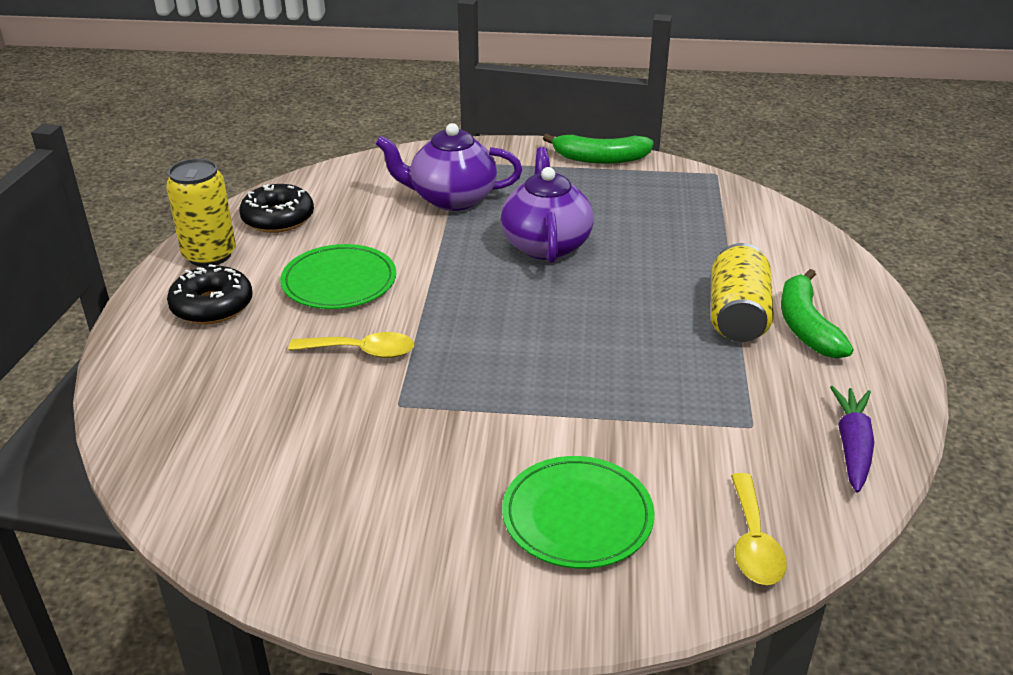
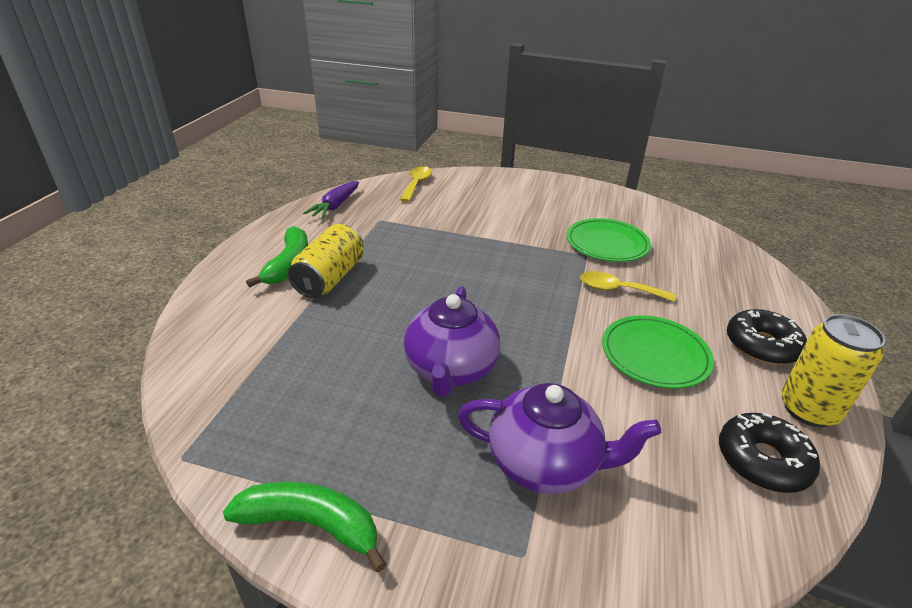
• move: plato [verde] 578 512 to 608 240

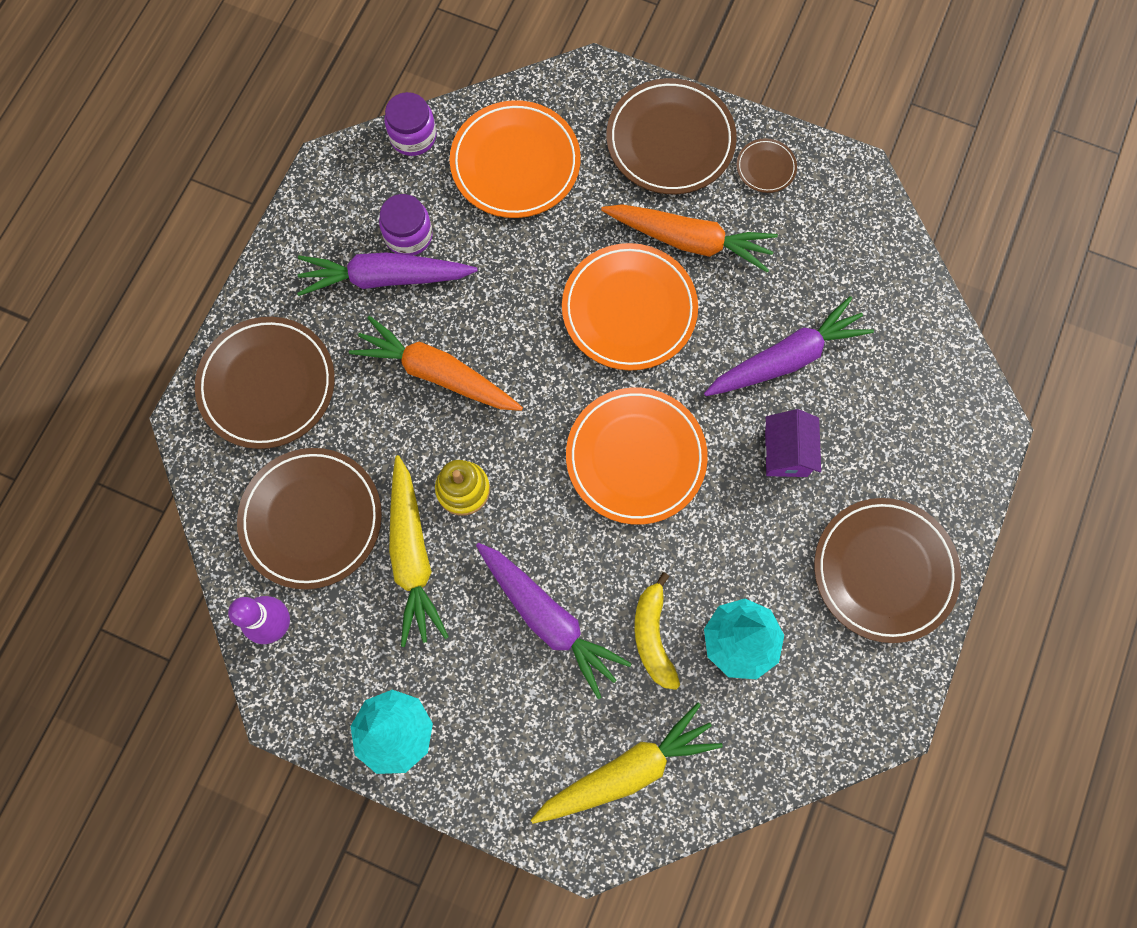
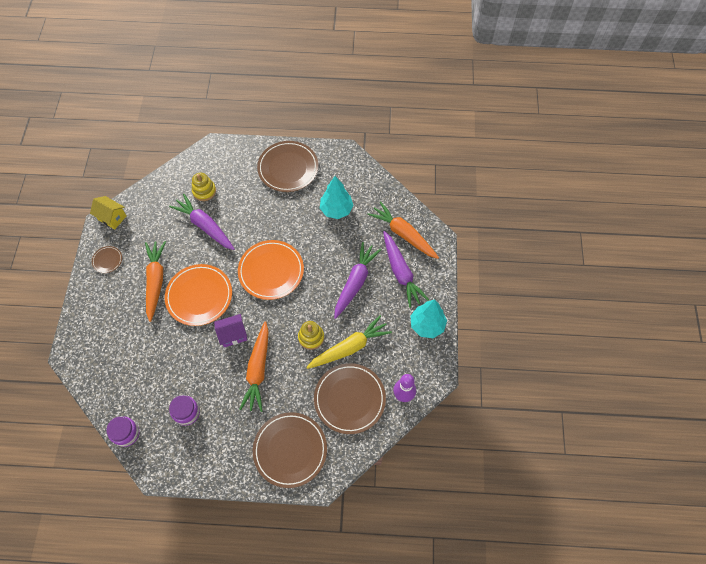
• move: zanahoria [morado] 387 274 to 406 269
• delete: plato [naranja] 515 159
• recolor: zanahoria [amarillo] 627 763 to zanahoria [naranja] 403 230
• delete: plato [marrón] 671 136
• delete: plátano [amarillo] 657 631
• move: casa [morado] 793 443 to 230 330
• insert: casa [amarillo] 108 213
• insert: juguete apilable [amarillo] 204 187

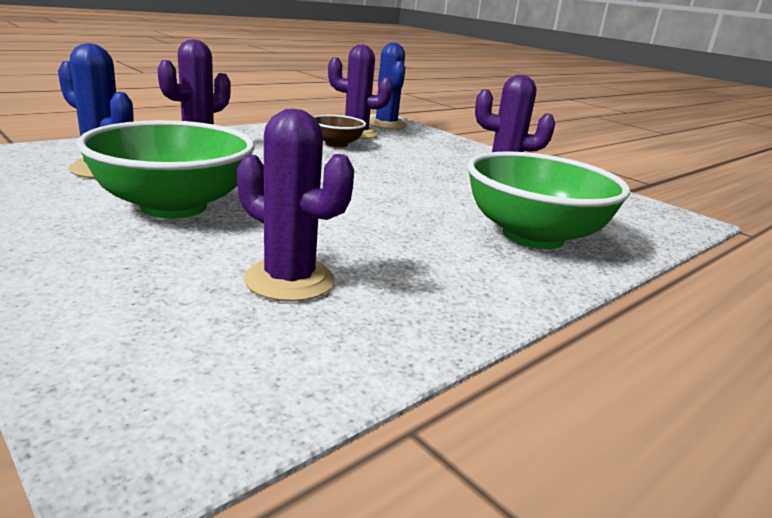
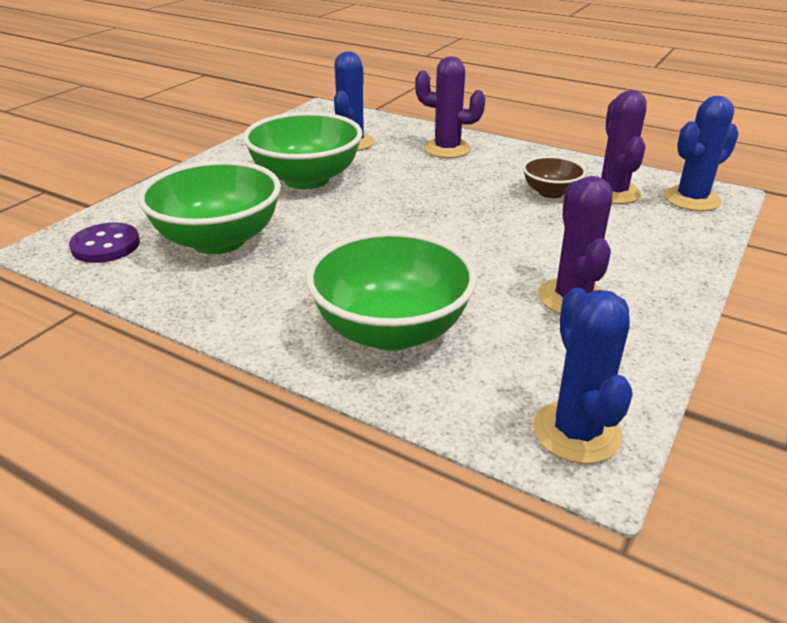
• replace: cactus [morado] 295 205 to cuenco [verde] 209 207
• insert: botón [morado] 104 242
• insert: cactus [azul] 583 376

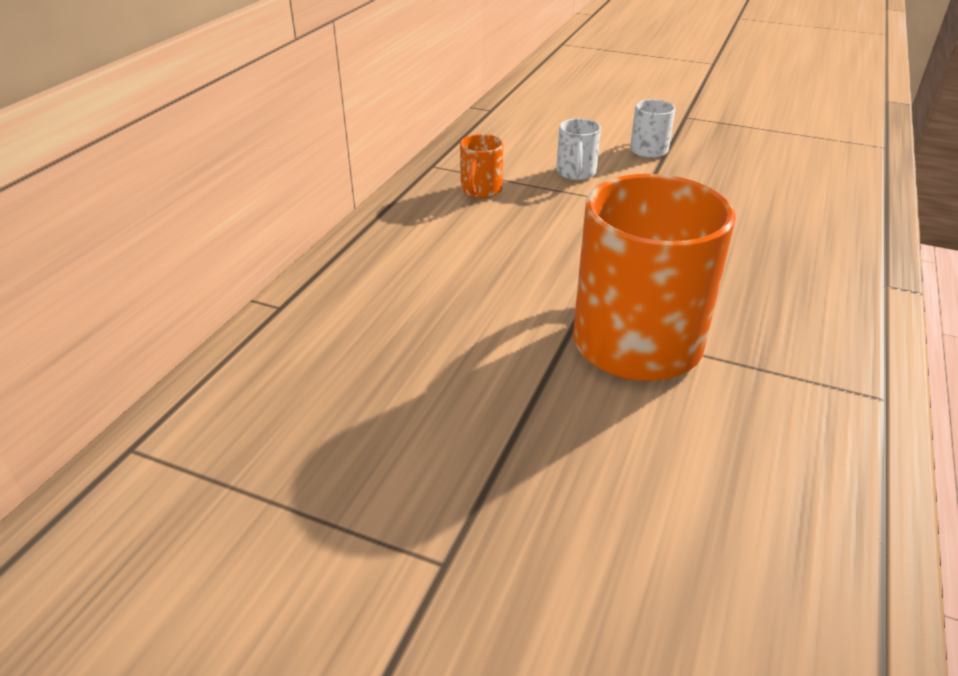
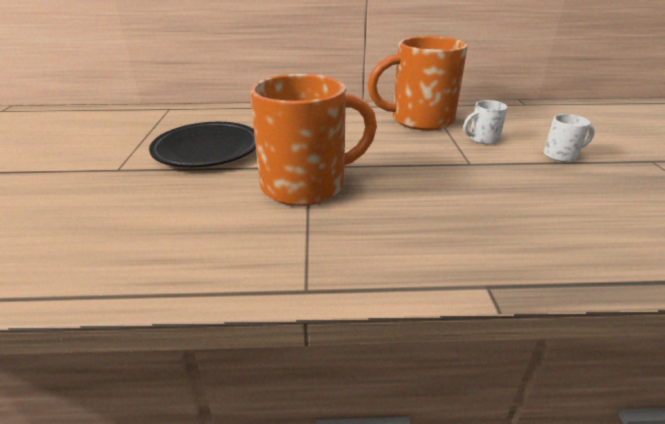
• resize: taza [naranja] 481 166 = 417 83 x2.31
• insert: plato [negro] 202 144

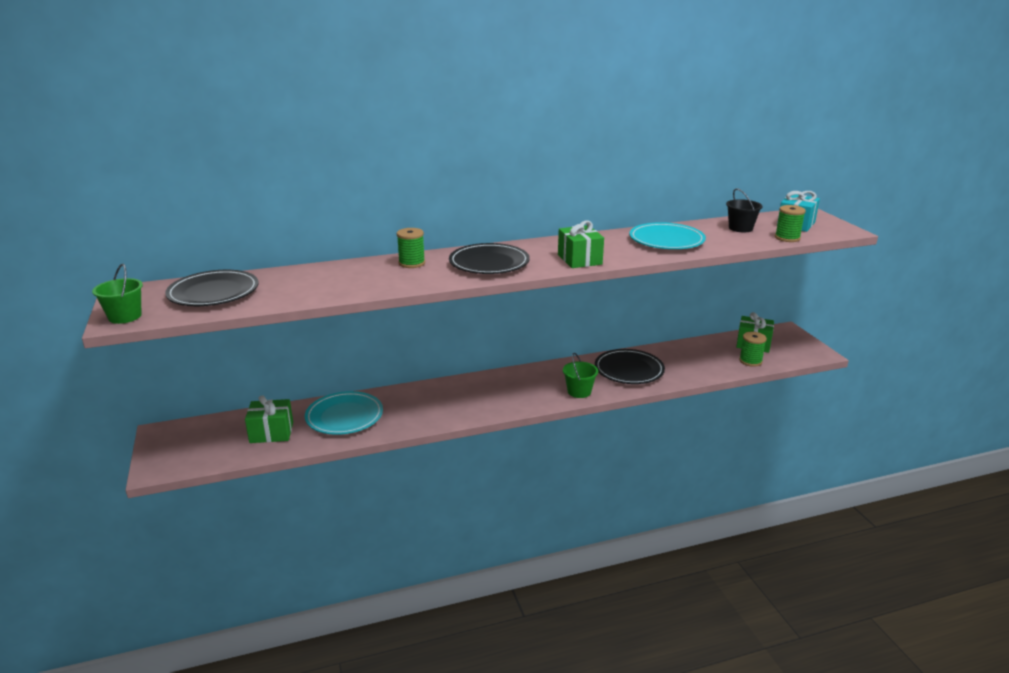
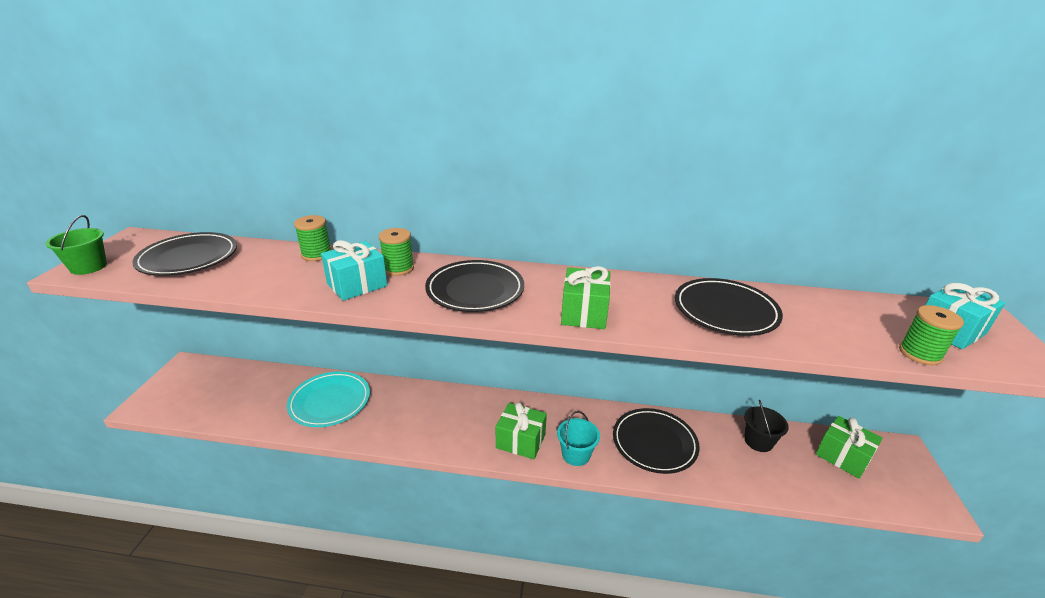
• move: regalo [verde] 269 419 to 521 430
• recolor: balde [verde] 580 375 to balde [turquesa] 578 438
• recolor: plato [turquesa] 667 235 to plato [negro] 729 307
• move: balde [negro] 744 210 to 766 426
• move: carrete [verde] 753 349 to 312 238
• insert: regalo [turquesa] 354 270

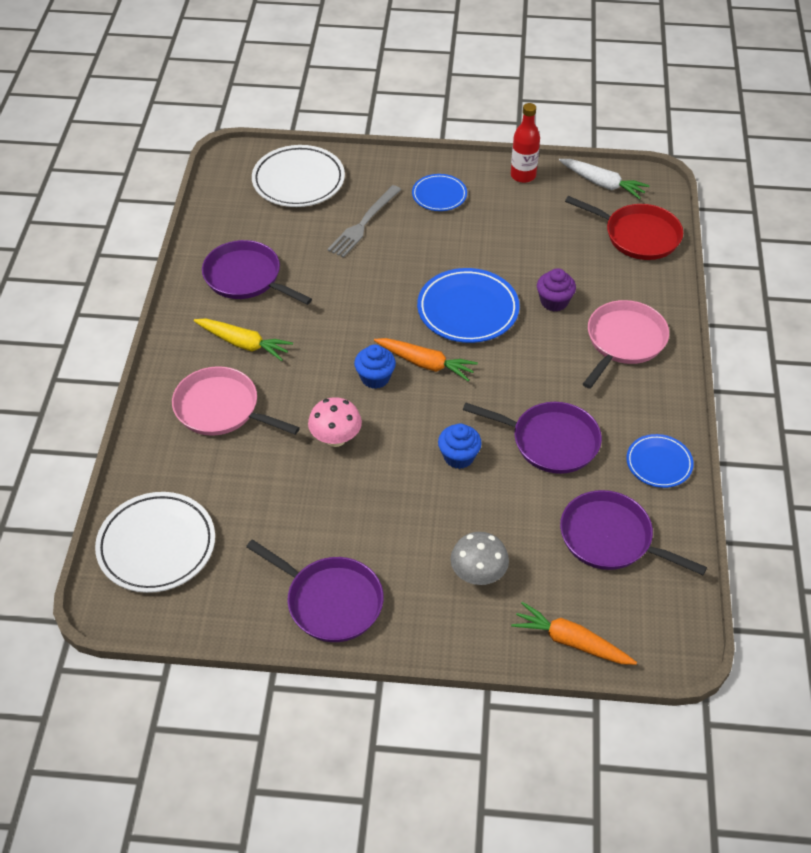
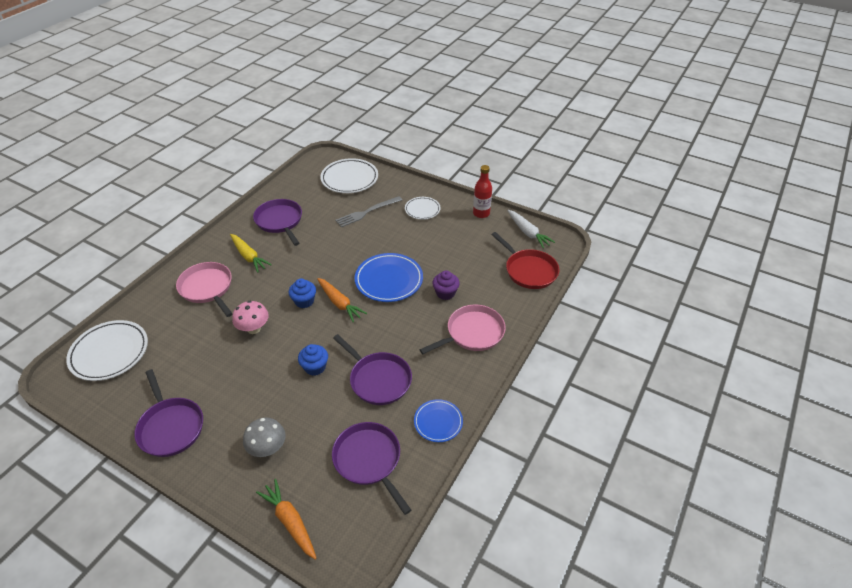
• recolor: plato [azul] 439 192 to plato [blanco] 423 208

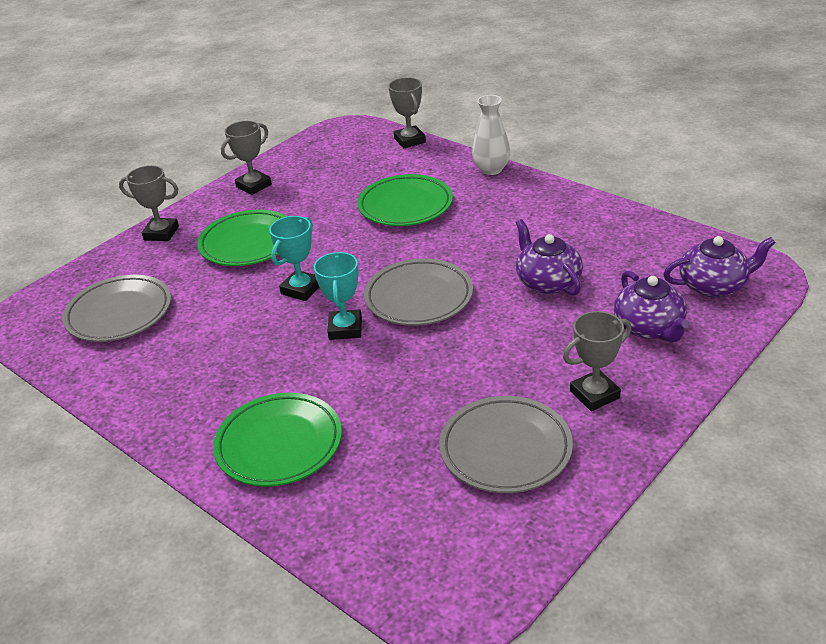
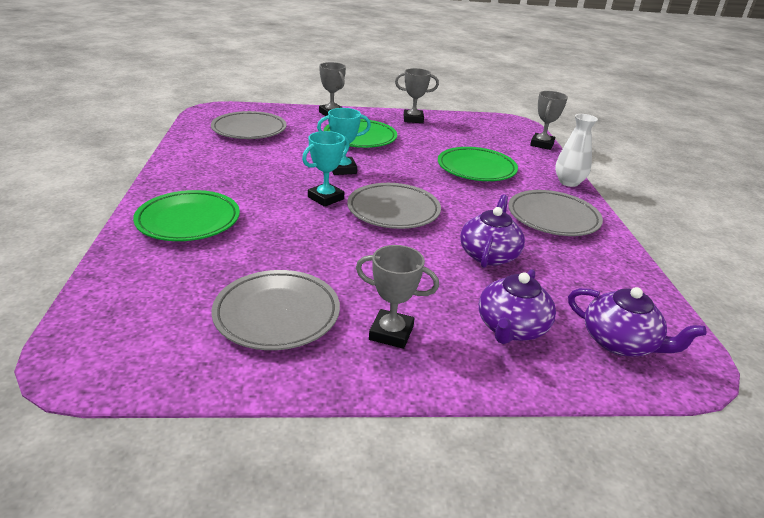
• insert: plato [gris] 555 213

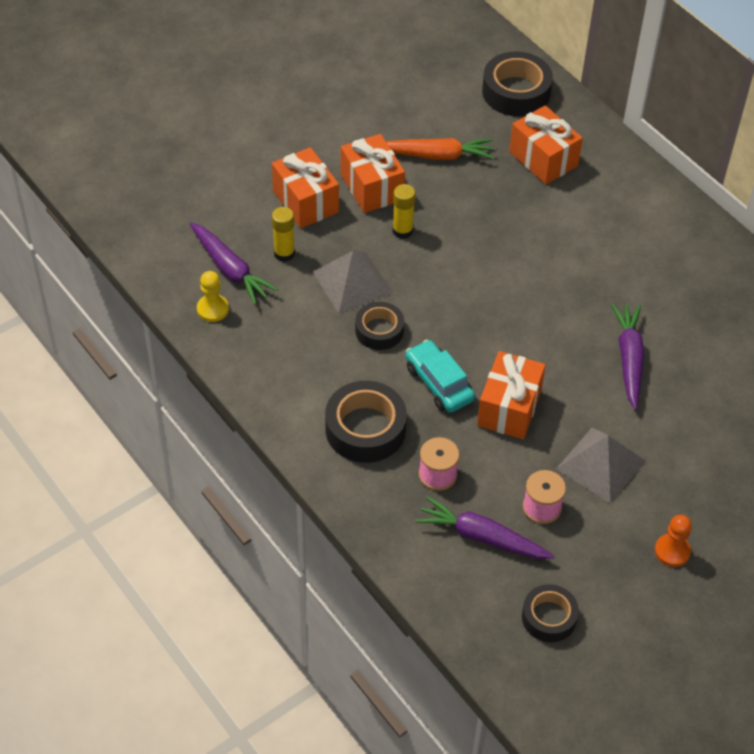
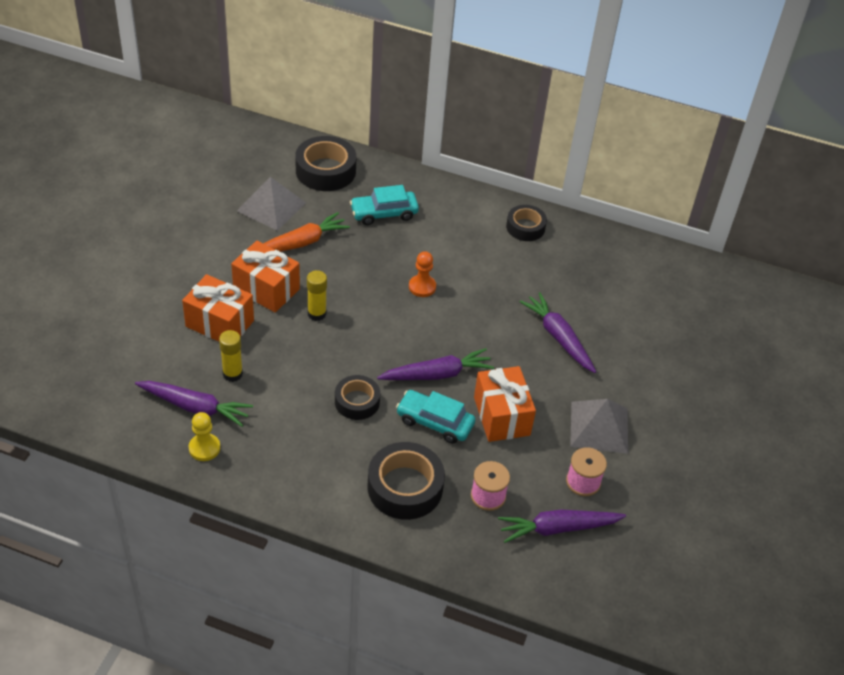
• move: pirámide [gris] 353 282 to 271 204
• replace: regalo [naranja] 546 144 to coche [turquesa] 384 205
• move: cinta adhesiva [negro] 550 613 to 526 223
• move: peón [naranja] 673 541 to 422 274
• insert: zanahoria [morado] 435 364

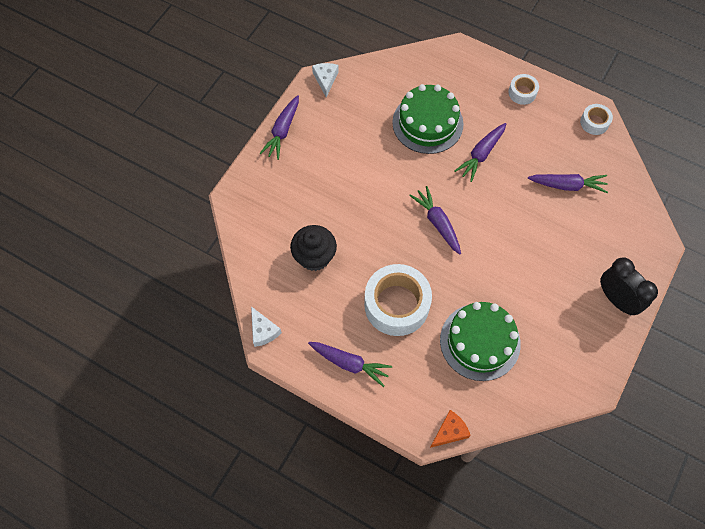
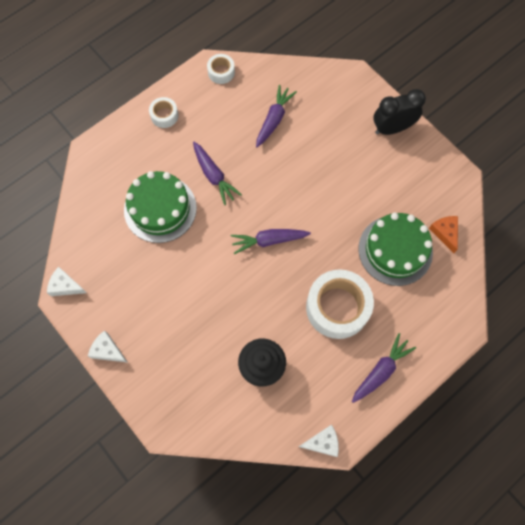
• replace: zanahoria [morado] 279 127 to queso [blanco] 107 346
• move: queso [naranja] 450 429 to 443 234

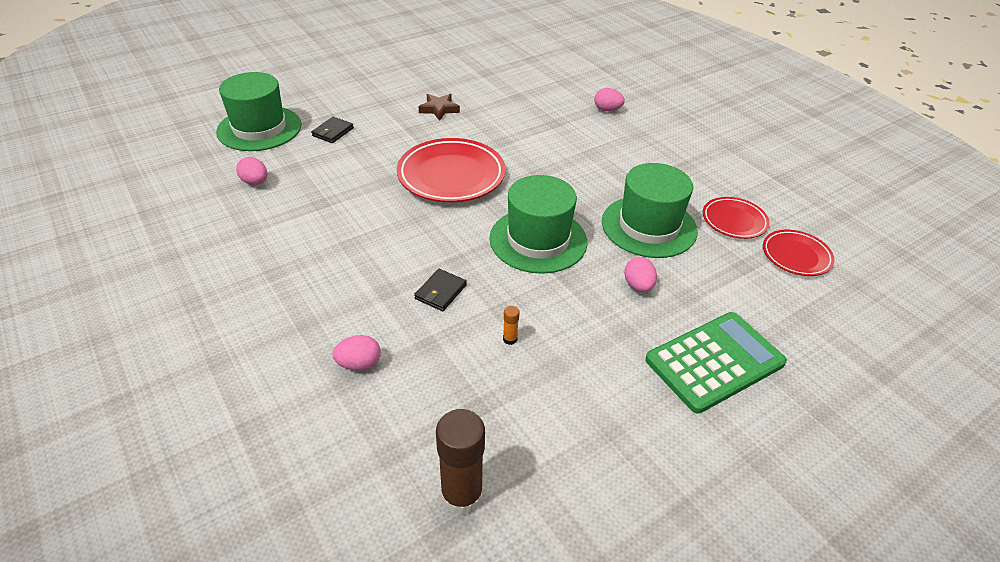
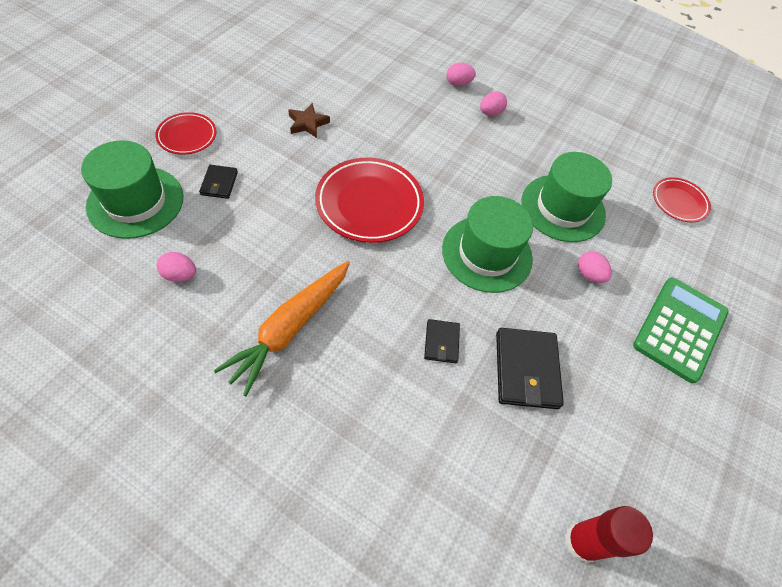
• move: huevo [rosa] 356 353 to 493 103
• recolor: barra de pegamento [marrón] 460 462 to barra de pegamento [rojo] 609 534
• replace: barra de pegamento [naranja] 511 325 to cartera [negro] 530 368
• move: plato [rojo] 736 218 to 185 133
• insert: zanahoria [naranja] 282 328

